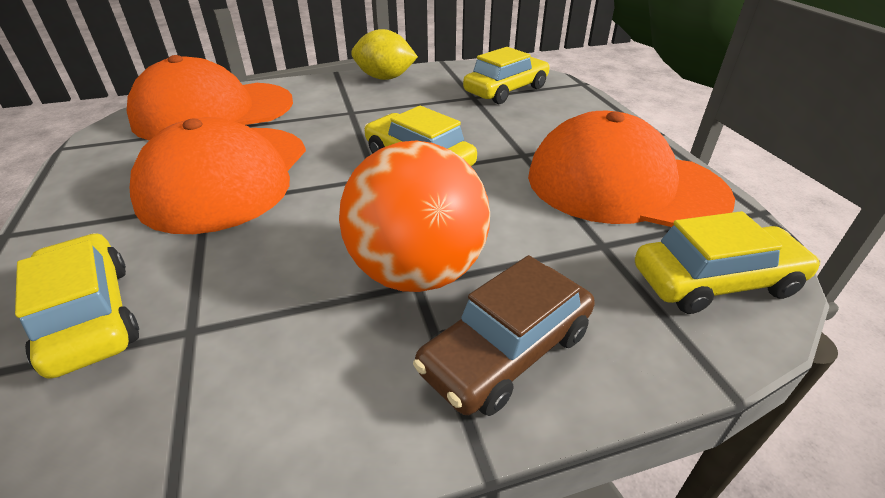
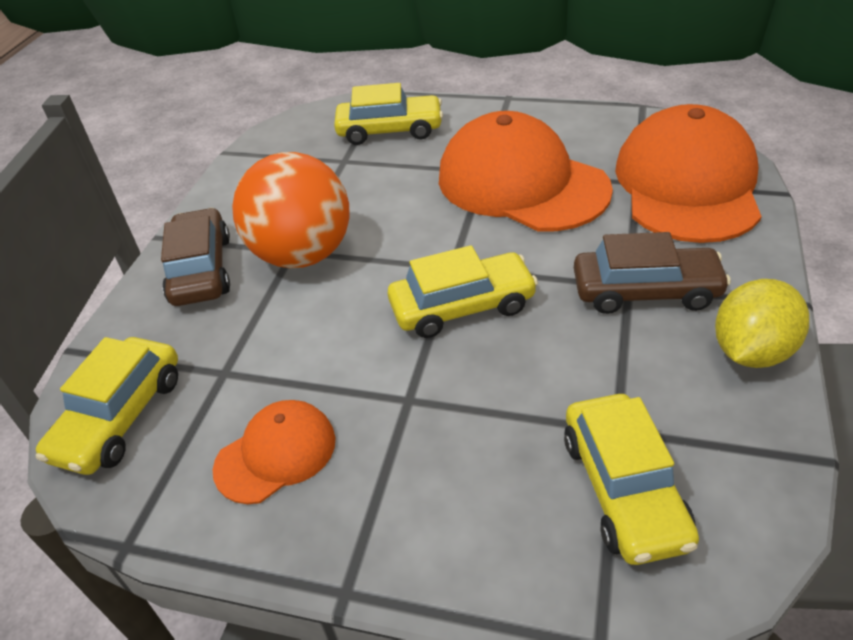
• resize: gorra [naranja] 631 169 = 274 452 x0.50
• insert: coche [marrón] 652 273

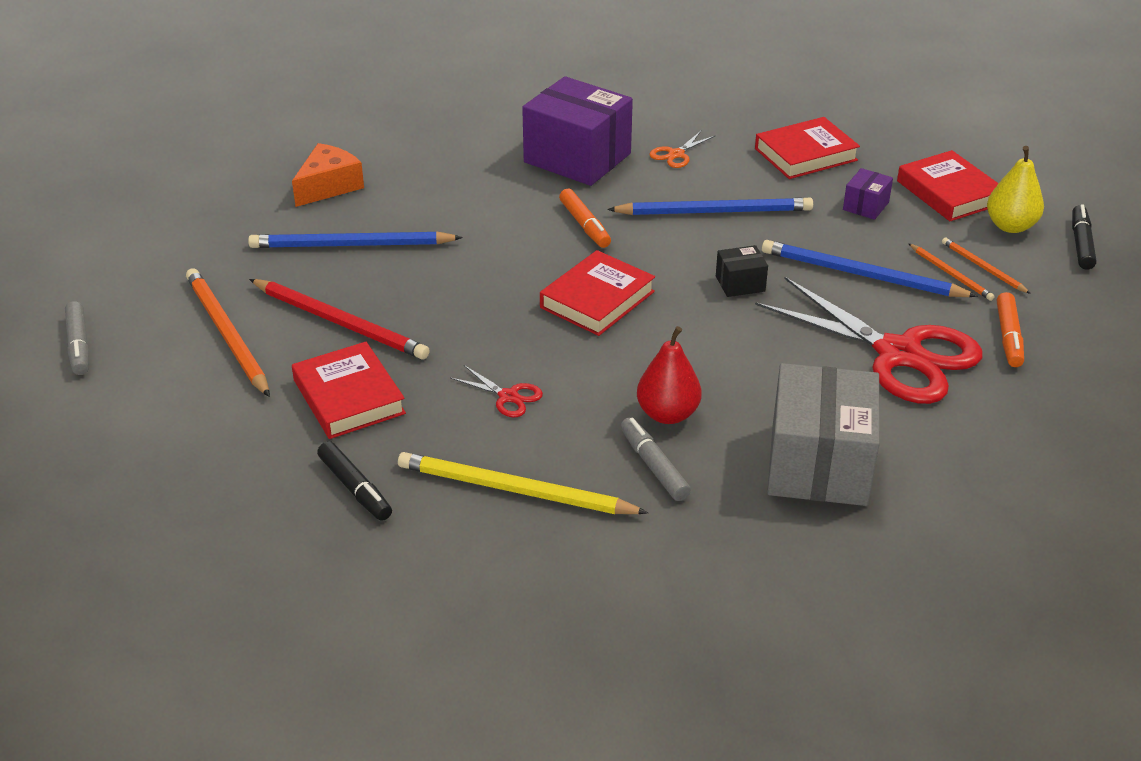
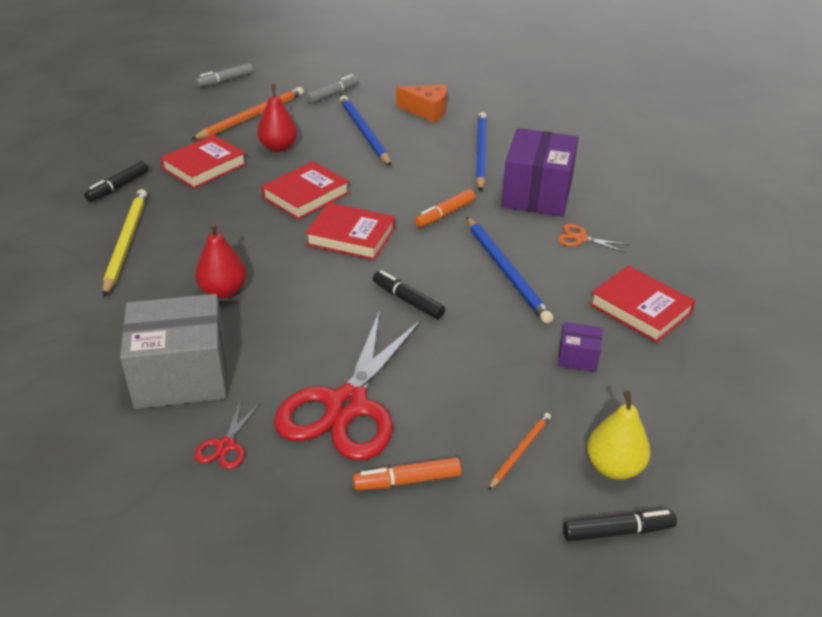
• replace: lápiz [rojo] 339 319 to pera [rojo] 277 118
• move: tijeras [rojo] 496 391 to 227 434
• move: rotulador [gris] 655 459 to 332 89
• replace: caja [negro] 742 271 to rotulador [negro] 409 294
• move: lápiz [azul] 870 268 to 481 152
• move: libro [rojo] 948 185 to 305 190
• delete: lápiz [naranja] 951 272

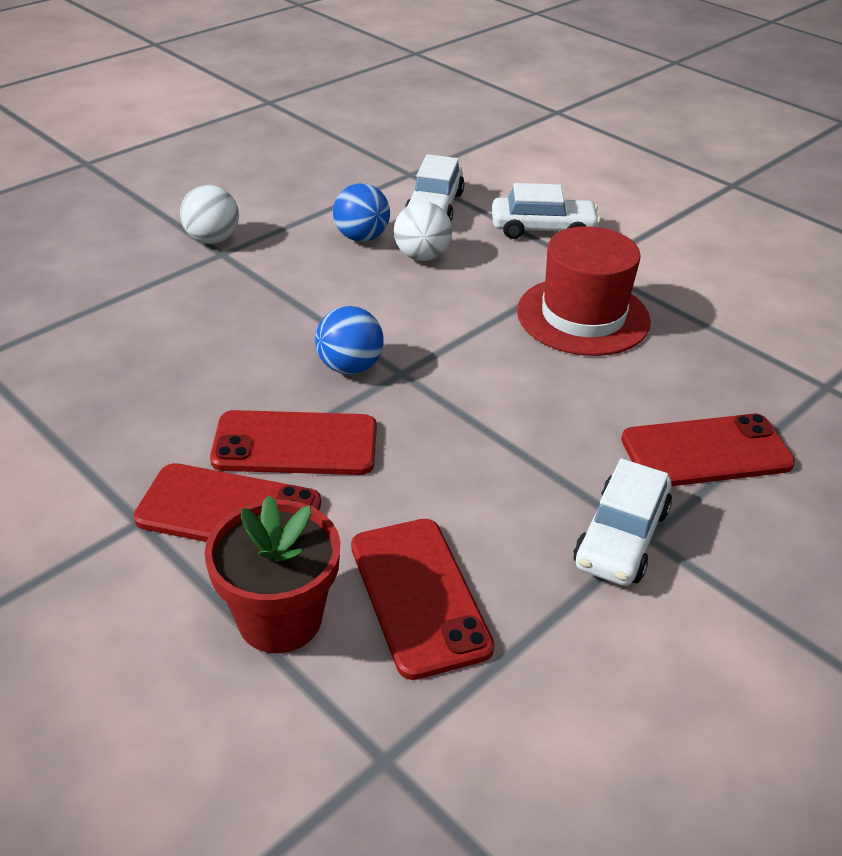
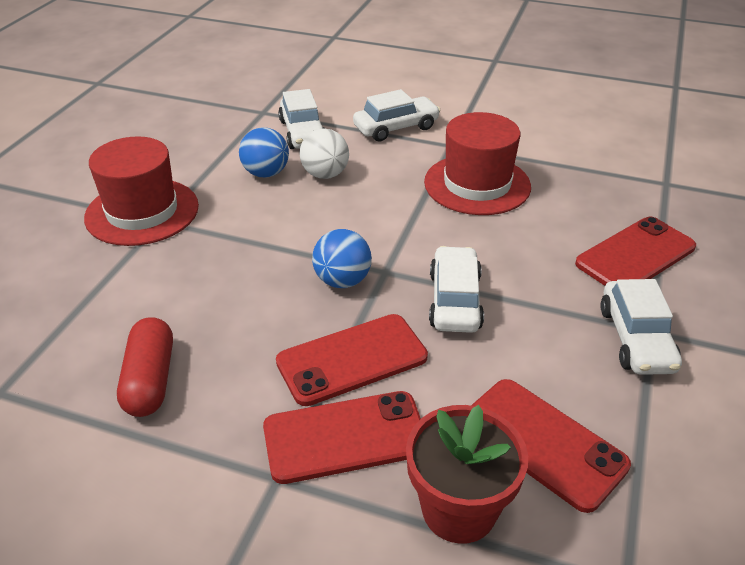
• replace: pelota [blanco] 209 214 to sombrero [rojo] 141 191
• insert: cápsula [rojo] 145 367
• insert: coche [blanco] 456 289

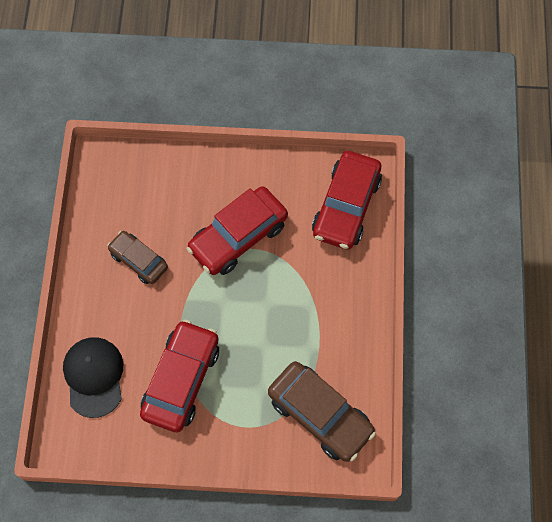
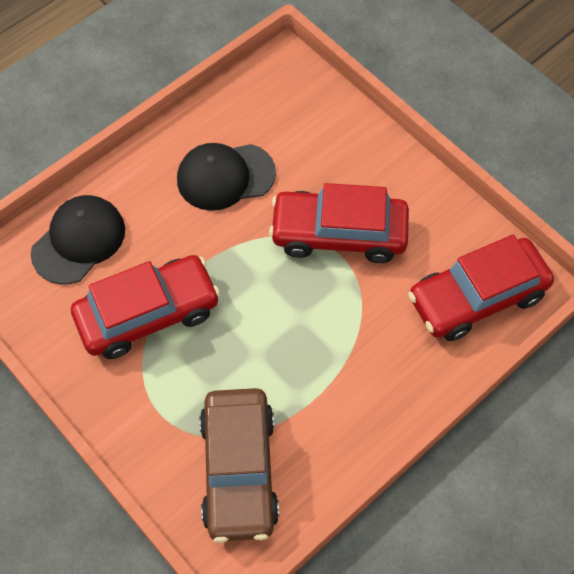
• replace: coche [marrón] 137 257 to gorra [negro] 226 177

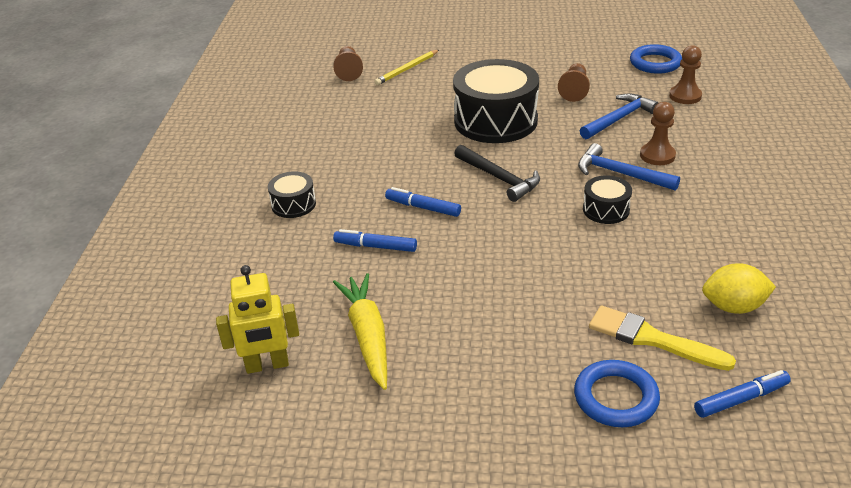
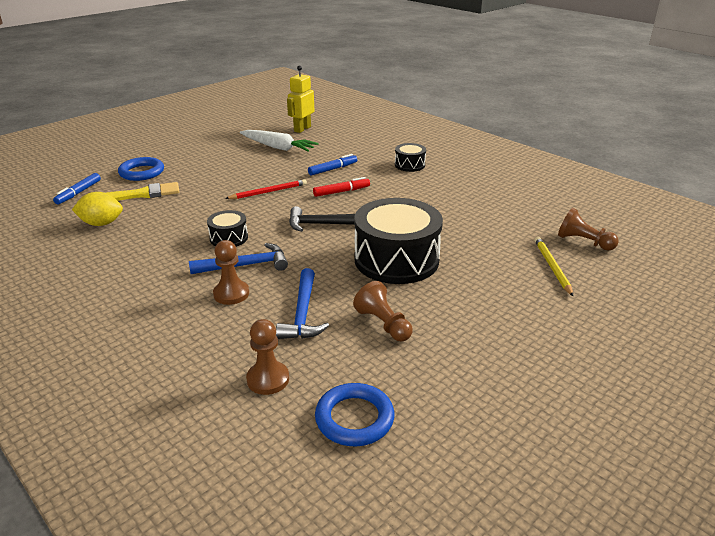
• recolor: zanahoria [amarillo] 360 331 to zanahoria [blanco] 279 141
• recolor: rotulador [azul] 423 202 to rotulador [rojo] 341 187
• rotate: limón [amarillo] 739 288 = 97 209 45 degrees clockwise
• insert: lápiz [rojo] 266 189

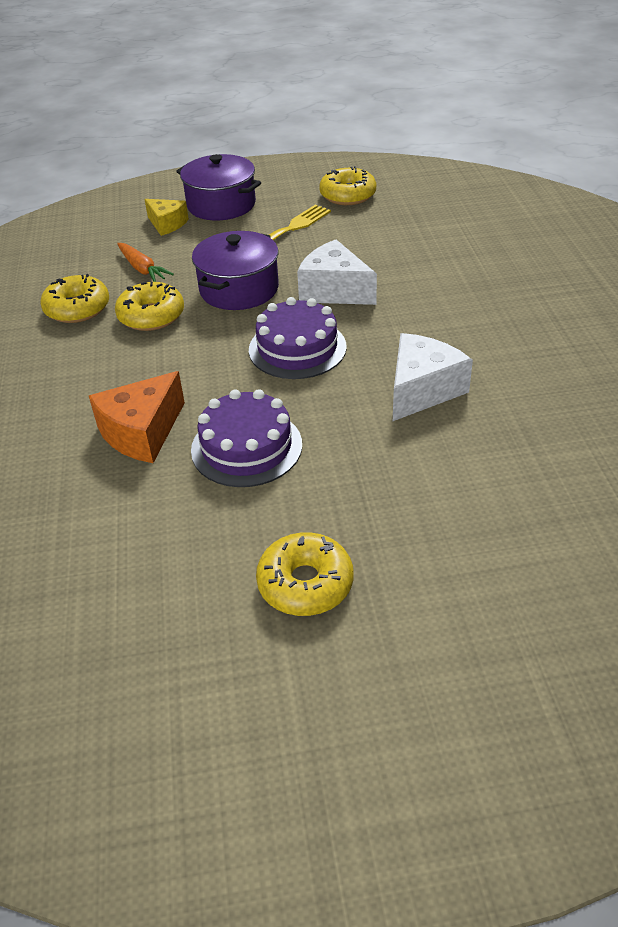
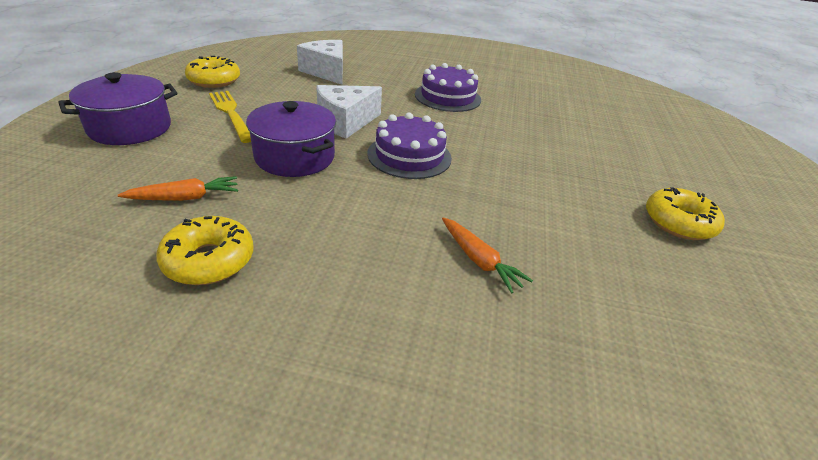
• replace: queso [naranja] 137 417 to zanahoria [naranja] 487 256
• delete: rosquilla [amarillo] 149 306
• delete: queso [amarillo] 166 217
• move: tarta [morado] 246 438 to 448 87
• move: queso [blanco] 433 377 to 320 62

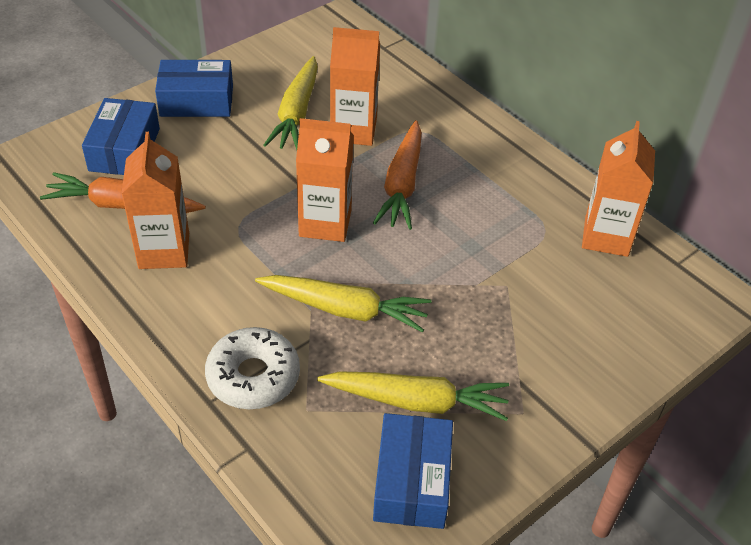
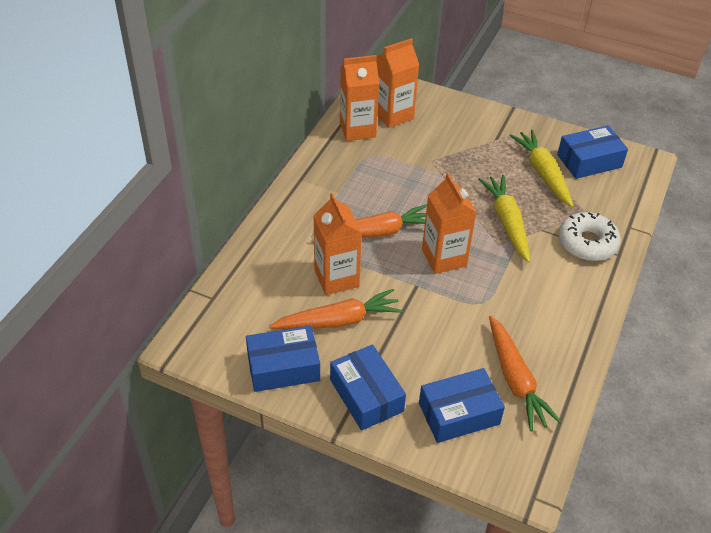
• move: cartón de leche [naranja] 155 200 to 397 83
• recolor: zanahoria [amarillo] 291 103 to zanahoria [naranja] 336 309
• insert: caja [azul] 283 359

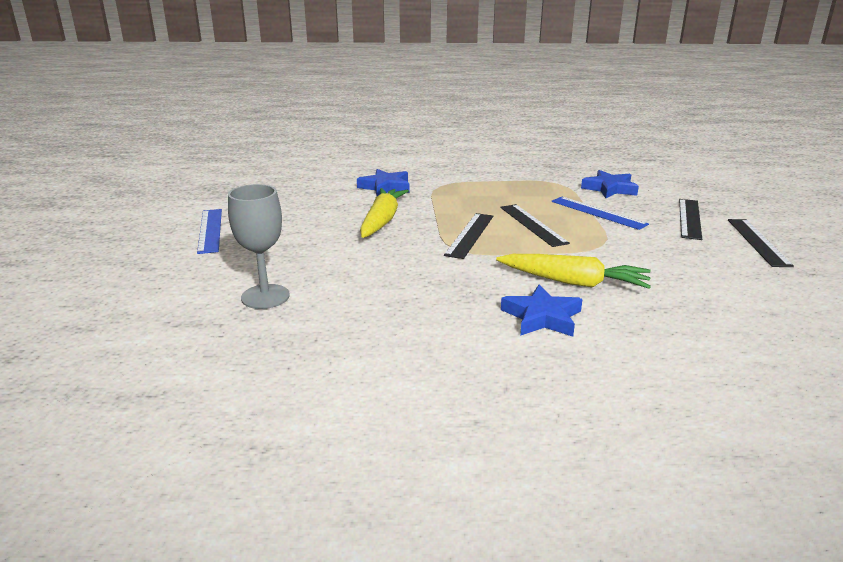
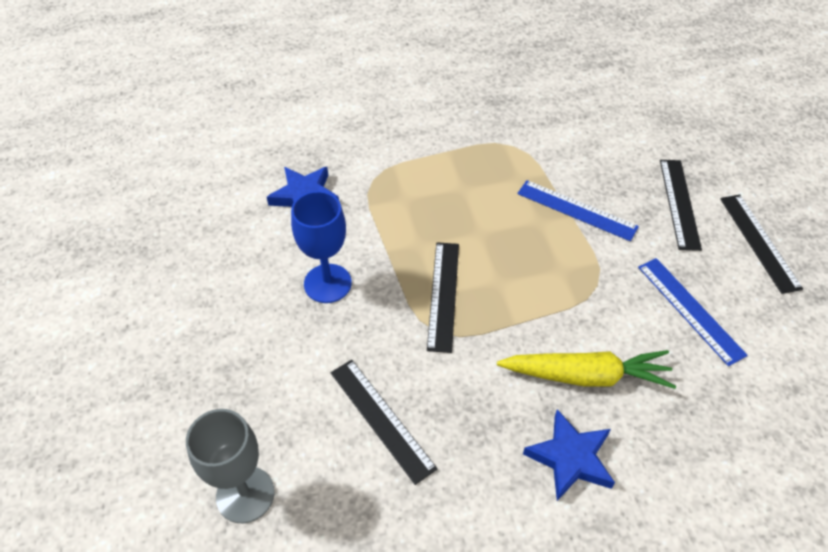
• move: regla [azul] 209 231 to 693 312
• replace: zanahoria [amarillo] 384 213 to copa [azul] 321 247
• move: regla [negro] 535 225 to 384 422
• delete: estrella [azul] 610 184

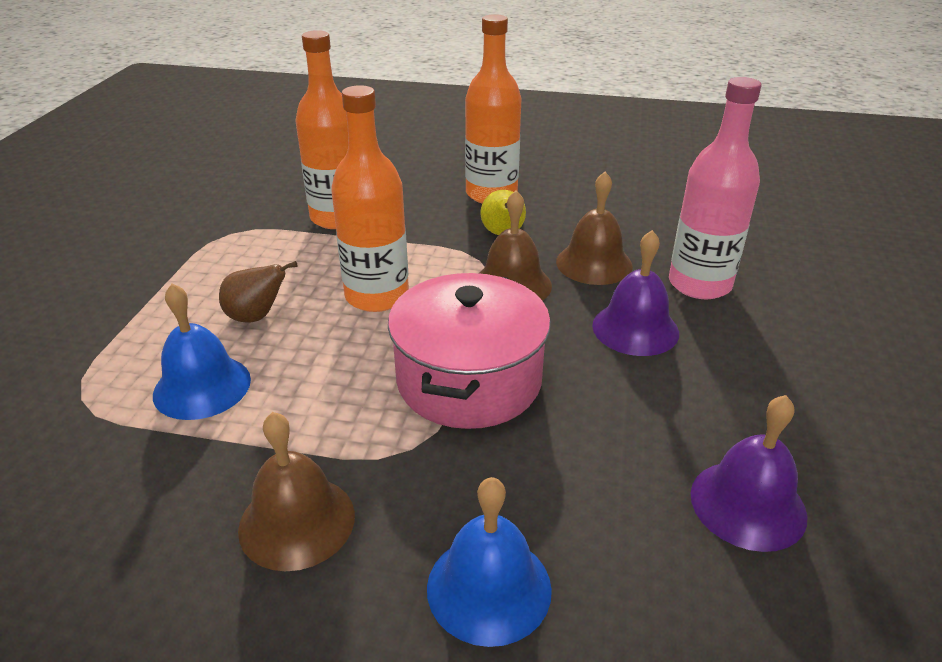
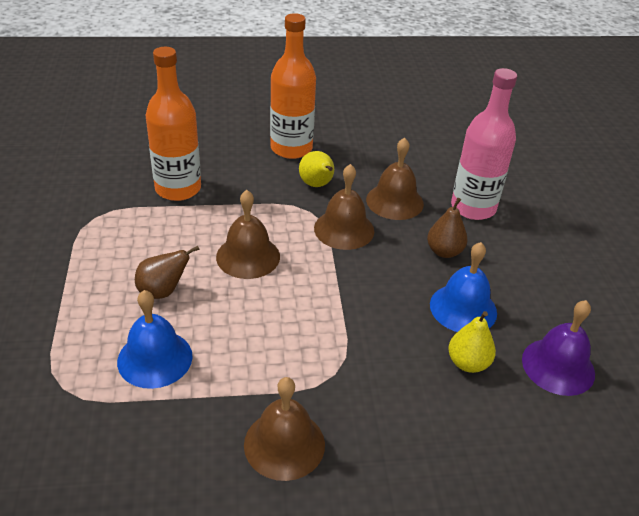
• replace: botella [naranja] 370 198 to campana [marrón] 248 234
• delete: olla [rosa] 469 351
• move: campana [azul] 489 562 to 463 287
• replace: campana [morado] 635 293 to pera [marrón] 447 228
• insert: pera [amarillo] 472 342

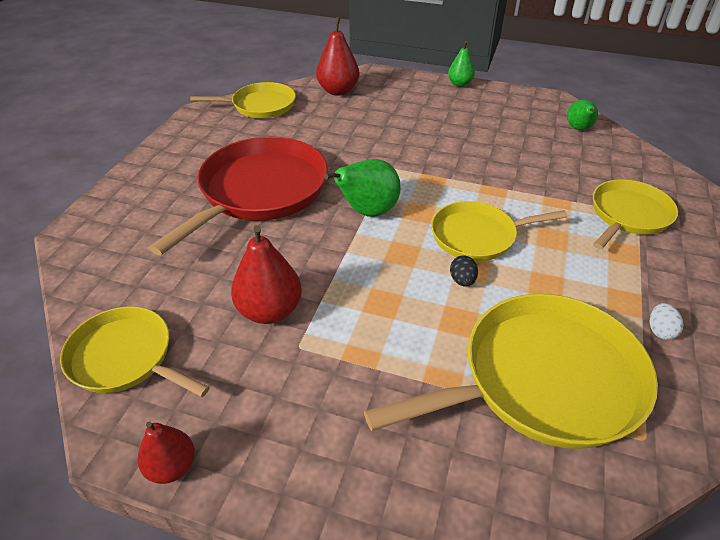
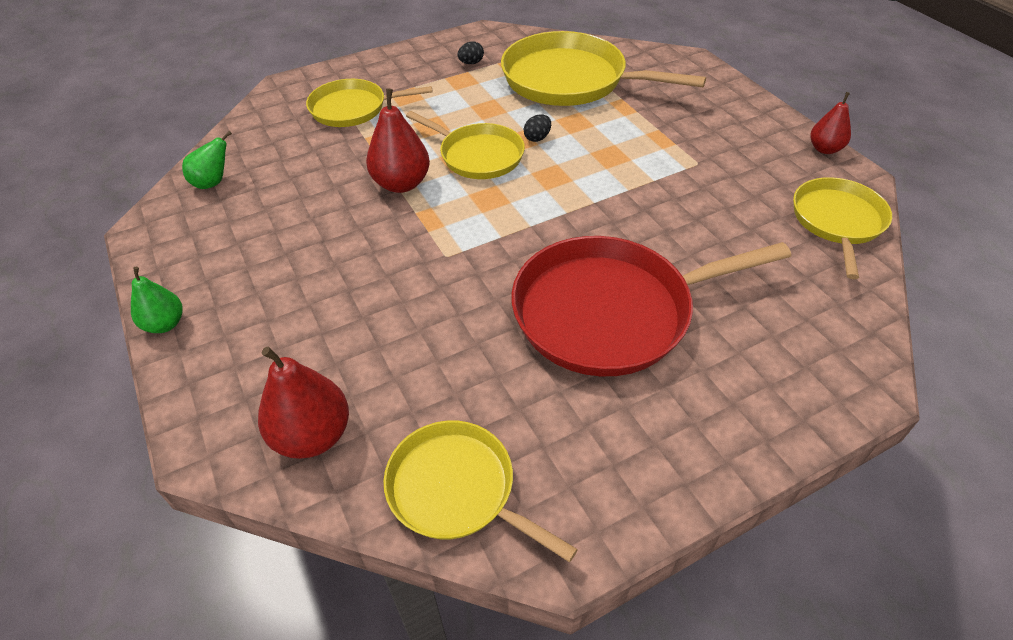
• rotate: sartén [amarillo] 135 351 = 842 228 150 degrees counterclockwise
• move: pera [rojo] 266 274 to 398 140
• delete: pera [verde] 362 188
• recolor: huevo [blanco] 666 321 to huevo [negro] 471 53

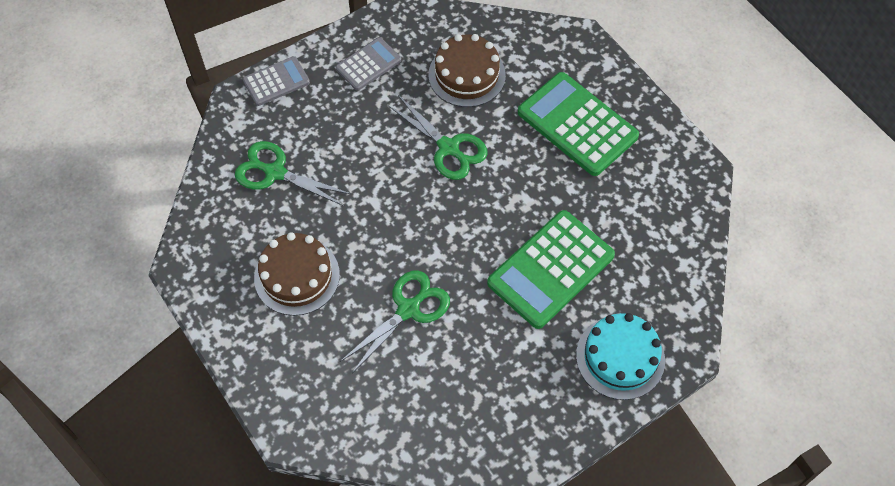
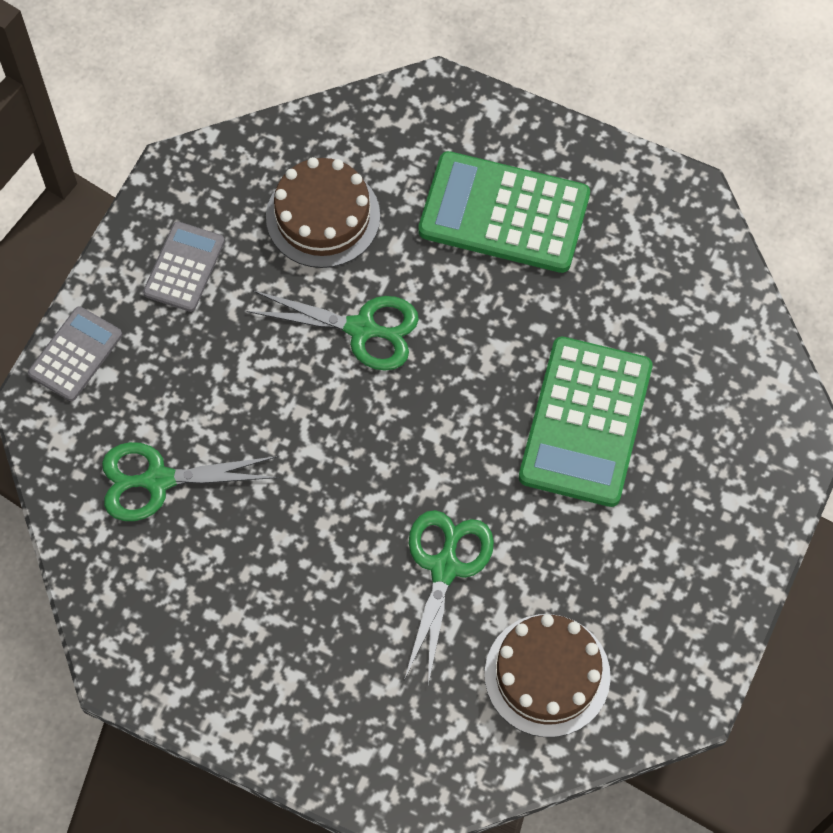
• move: tarta [marrón] 297 274 to 548 675
• delete: tarta [turquesa] 620 356

